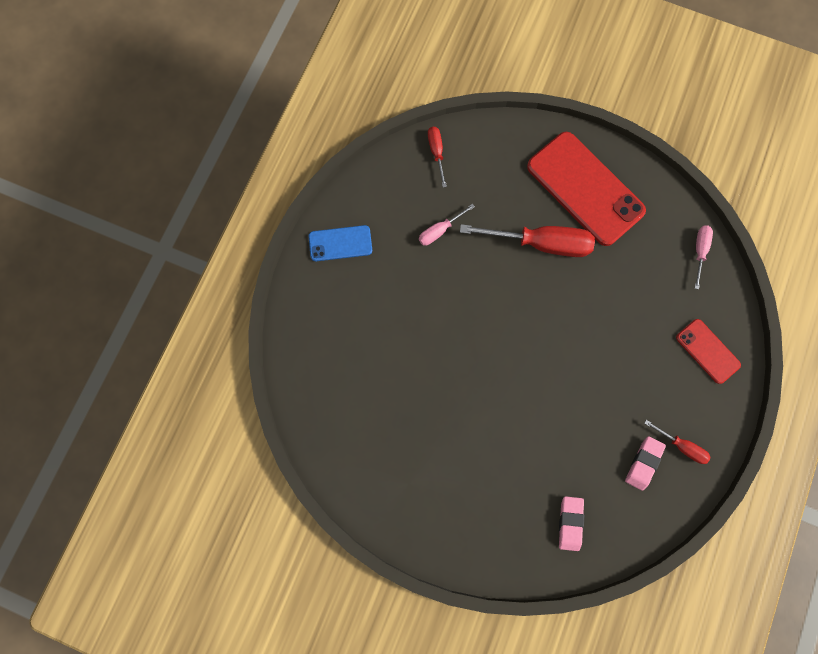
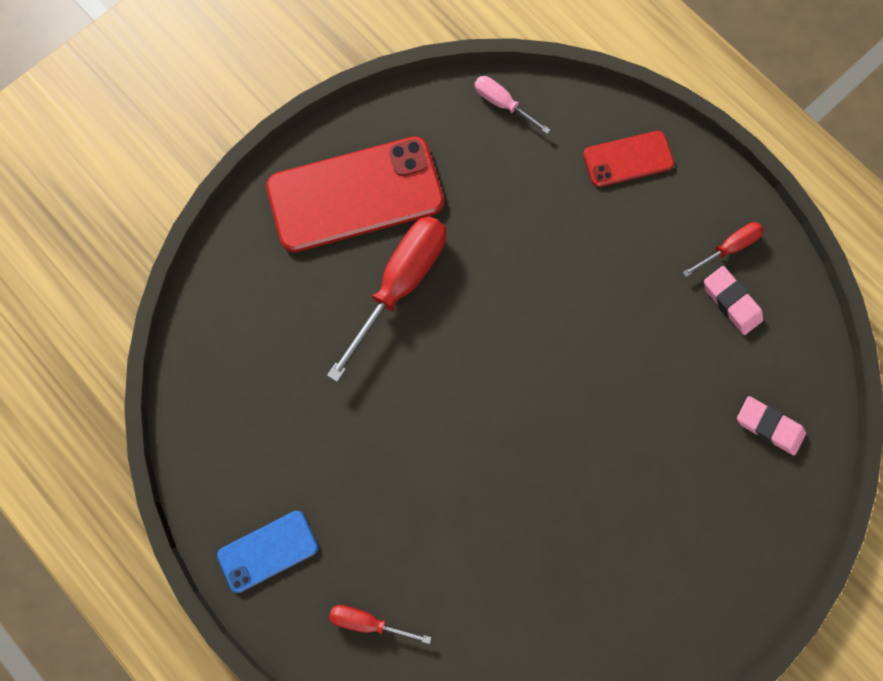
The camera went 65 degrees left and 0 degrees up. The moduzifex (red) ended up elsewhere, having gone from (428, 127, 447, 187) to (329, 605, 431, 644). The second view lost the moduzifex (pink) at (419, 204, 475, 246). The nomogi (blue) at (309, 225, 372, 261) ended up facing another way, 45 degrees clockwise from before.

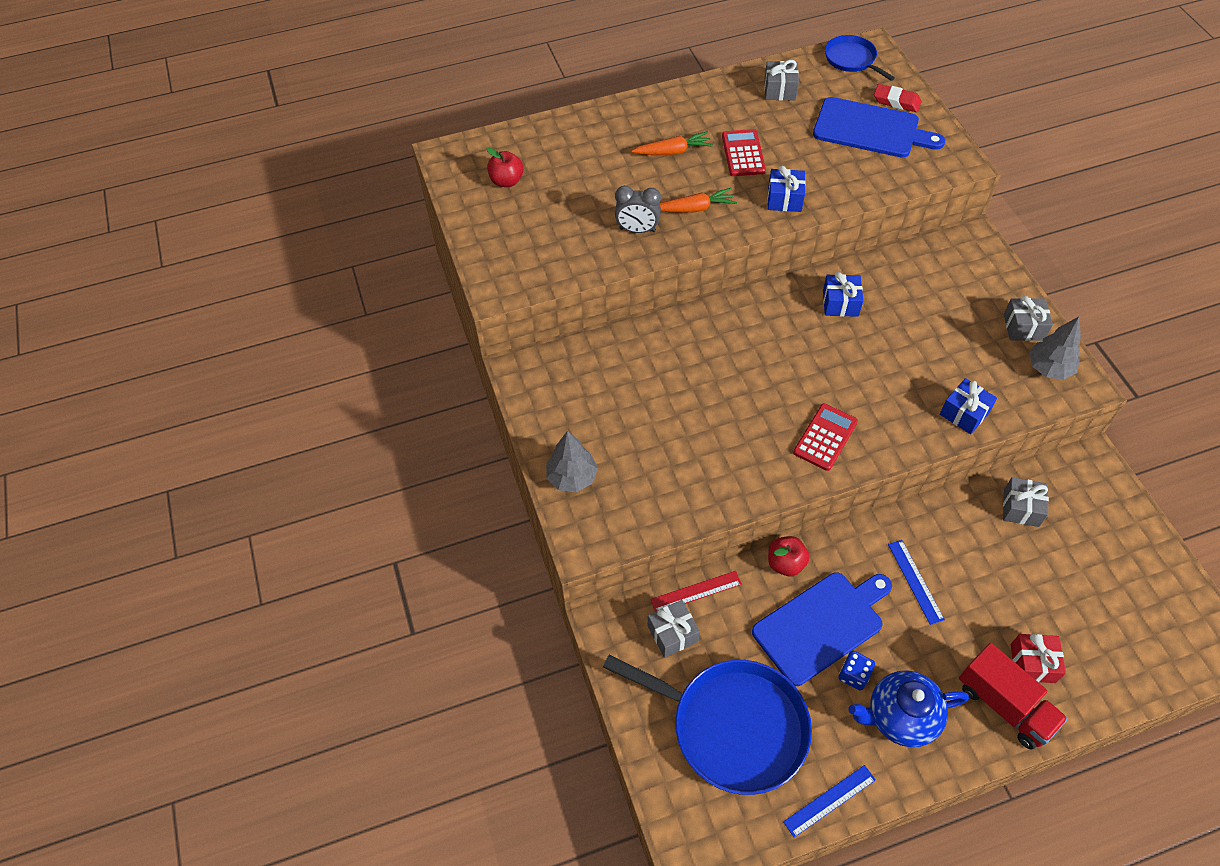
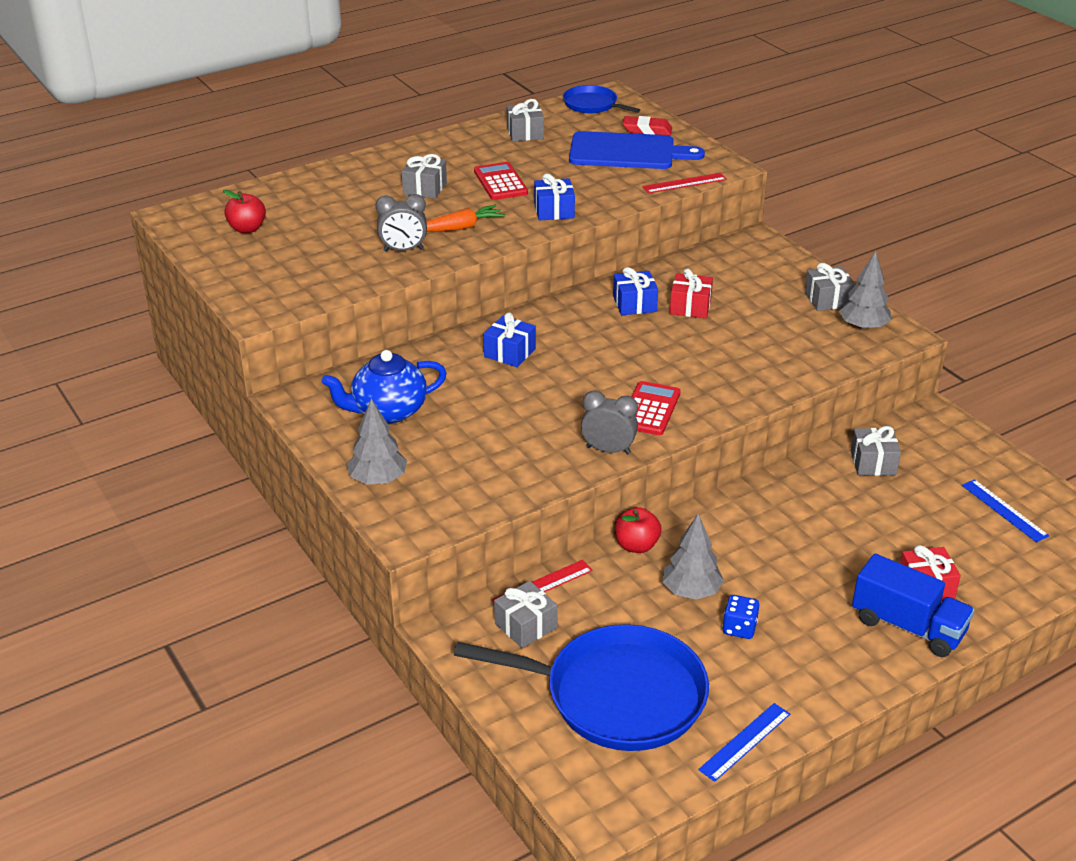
The camera went 15 degrees left and 20 degrees down. Where the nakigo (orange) stood at (631, 132, 713, 155), the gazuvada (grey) came to stand at (402, 154, 447, 199). The gazuvada (blue) ended up elsewhere, having gone from (940, 378, 997, 434) to (483, 313, 536, 367). The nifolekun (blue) ended up elsewhere, having gone from (888, 540, 945, 625) to (962, 479, 1049, 542). Where the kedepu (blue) stood at (752, 572, 892, 686), the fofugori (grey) came to stand at (663, 514, 724, 600). What was the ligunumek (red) at (959, 643, 1068, 750) turned into the ligunumek (blue) at (852, 554, 975, 657). The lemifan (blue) ended up elsewhere, having gone from (848, 670, 969, 747) to (322, 350, 447, 423). The second view gained the nifolekun (red) at (642, 173, 727, 193). The second view gained the gazuvada (red) at (670, 268, 713, 319). The second view gained the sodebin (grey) at (581, 391, 638, 455).

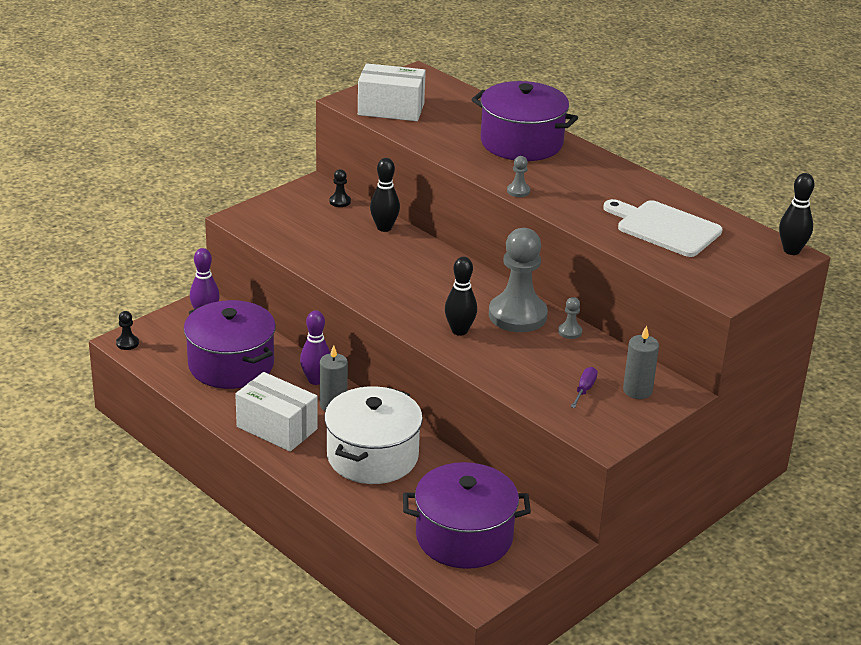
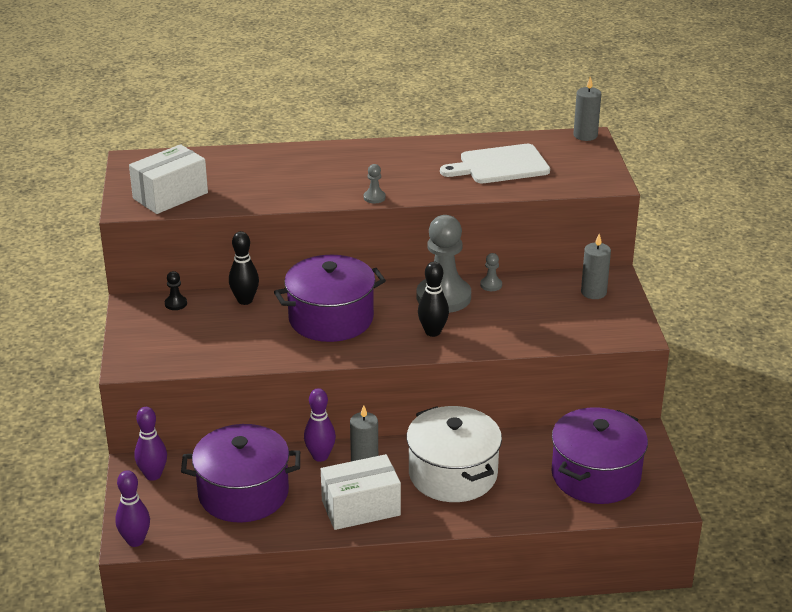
The camera went 50 degrees left and 0 degrees up. The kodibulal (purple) ended up elsewhere, having gone from (471, 81, 578, 161) to (274, 255, 386, 342). Where the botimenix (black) stood at (779, 173, 814, 255), the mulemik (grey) came to stand at (573, 76, 601, 141). Where the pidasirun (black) stood at (116, 311, 139, 350), the botimenix (purple) came to stand at (115, 470, 150, 547). The second view lost the moduzifex (purple) at (571, 367, 598, 408).

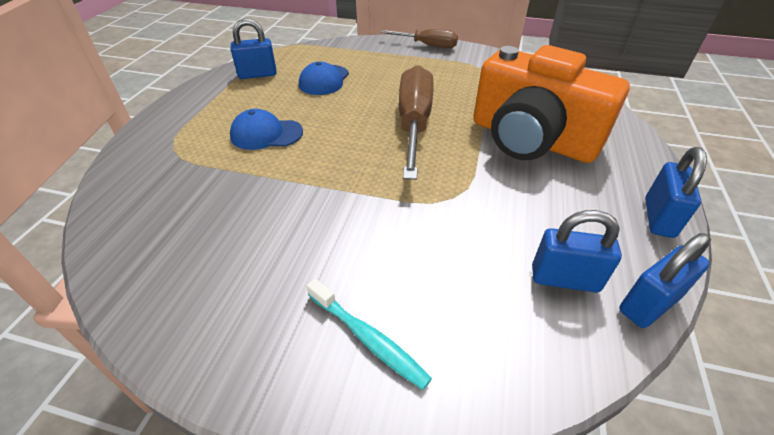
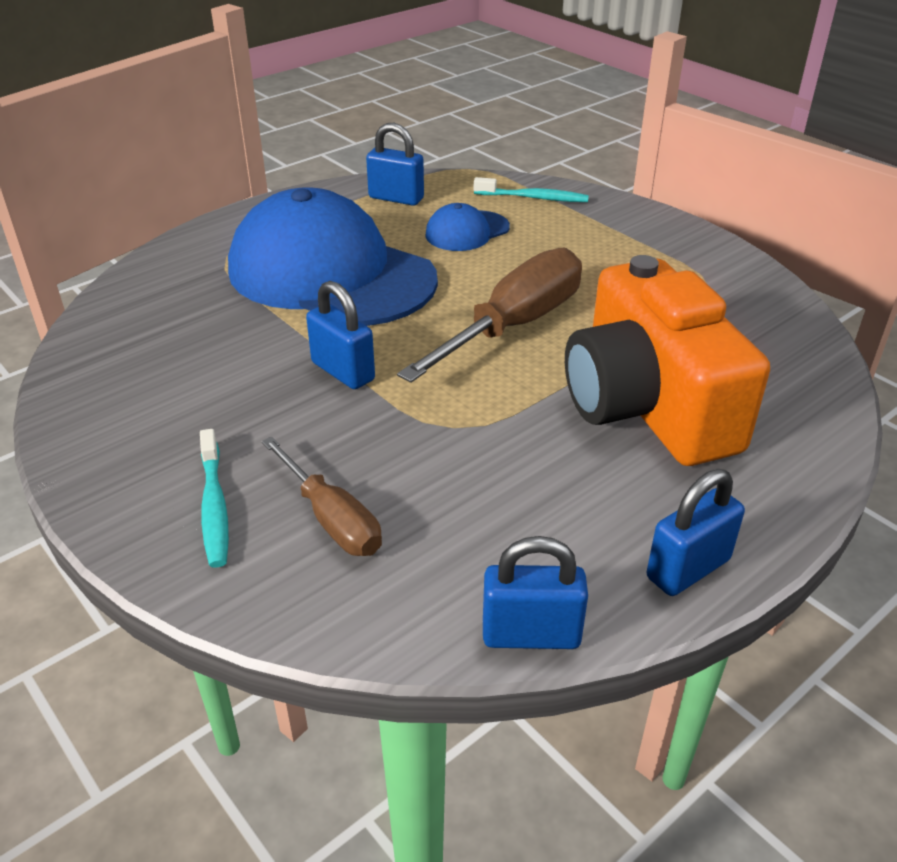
The camera went 35 degrees right and 5 degrees down. The moduzifex (brown) ended up elsewhere, having gone from (380, 29, 458, 48) to (262, 437, 382, 556). The size of the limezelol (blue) at (230, 109, 303, 150) changed by a factor of 2.32. The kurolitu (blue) ended up elsewhere, having gone from (532, 210, 622, 293) to (306, 281, 375, 389). The second view gained the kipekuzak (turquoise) at (474, 177, 589, 202).

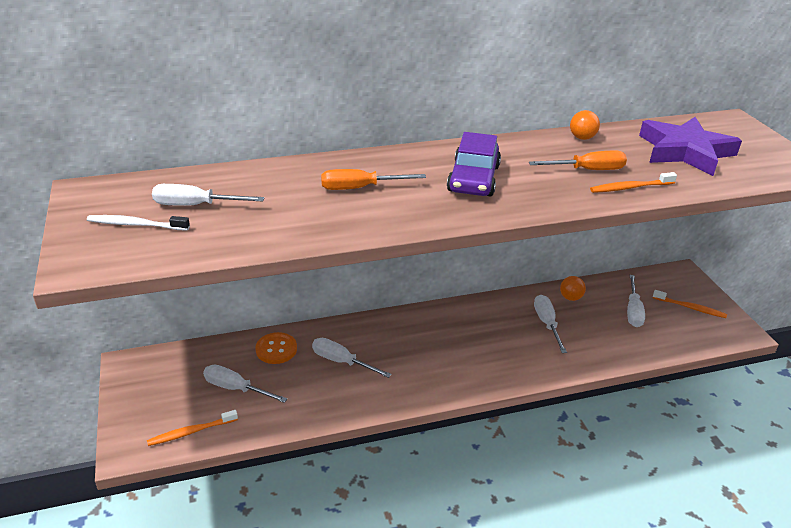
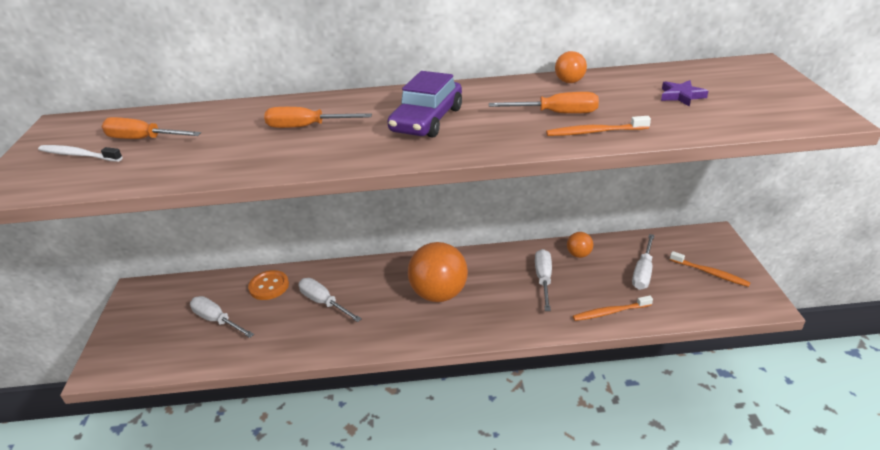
The camera went 15 degrees right and 0 degrees up. The size of the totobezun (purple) at (639, 117, 742, 176) changed by a factor of 0.42. What was the moduzifex (white) at (152, 184, 264, 206) turned into the moduzifex (orange) at (101, 117, 201, 139). The kipekuzak (orange) ended up elsewhere, having gone from (147, 410, 238, 446) to (573, 296, 653, 321). The second view gained the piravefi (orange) at (408, 242, 468, 302).

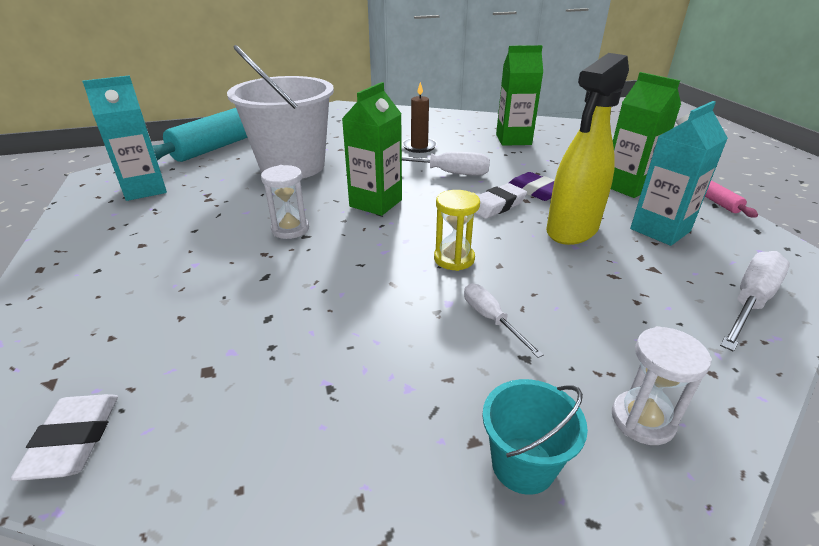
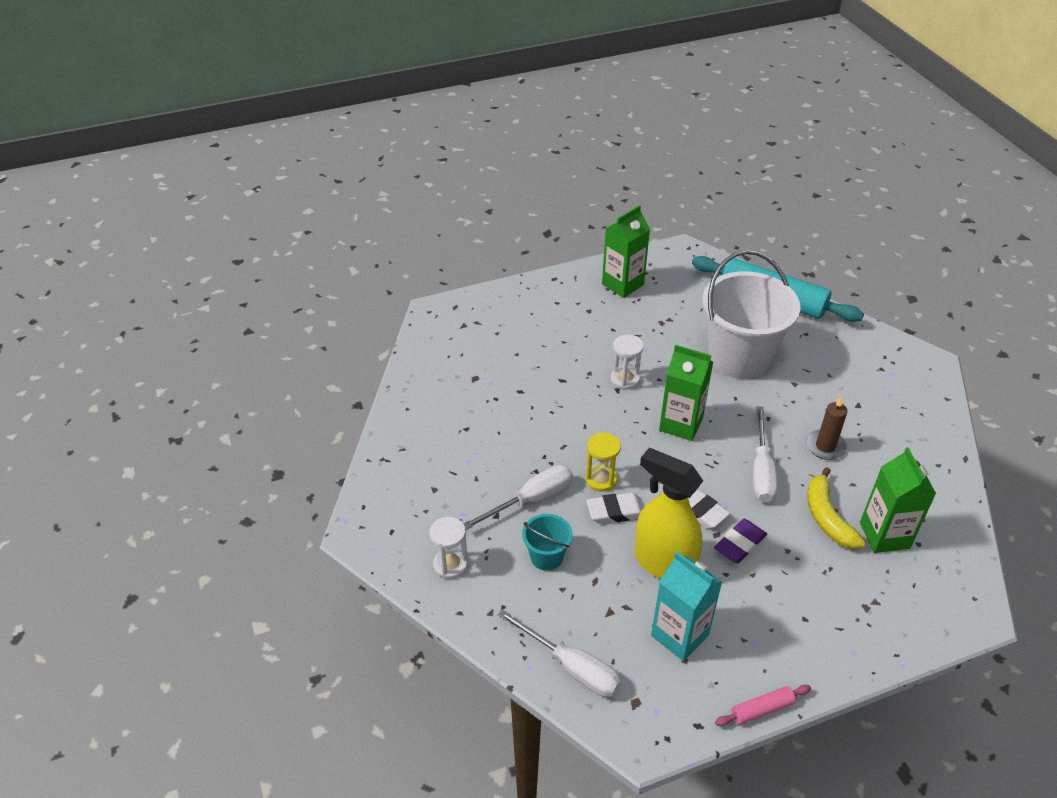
The camera went 85 degrees right and 10 degrees up. The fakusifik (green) ended up elsewhere, having gone from (611, 72, 681, 198) to (602, 205, 650, 298). The second view lost the fakusifik (turquoise) at (82, 75, 167, 201). The size of the moduzifex (white) at (464, 283, 544, 358) changed by a factor of 1.64. The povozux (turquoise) ended up elsewhere, having gone from (482, 379, 588, 495) to (522, 514, 573, 571). The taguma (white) ended up elsewhere, having gone from (11, 394, 118, 481) to (586, 493, 644, 524). The second view gained the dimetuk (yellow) at (807, 467, 866, 549).

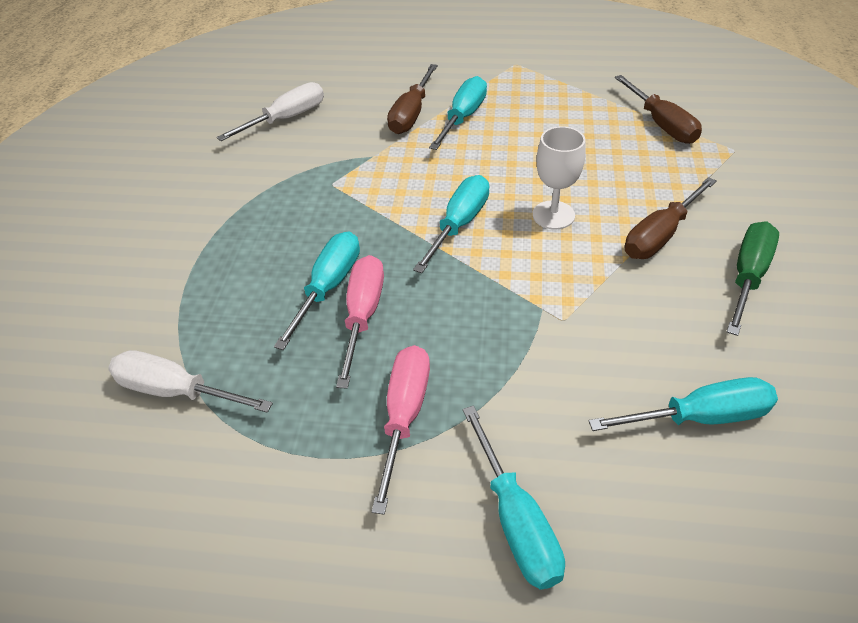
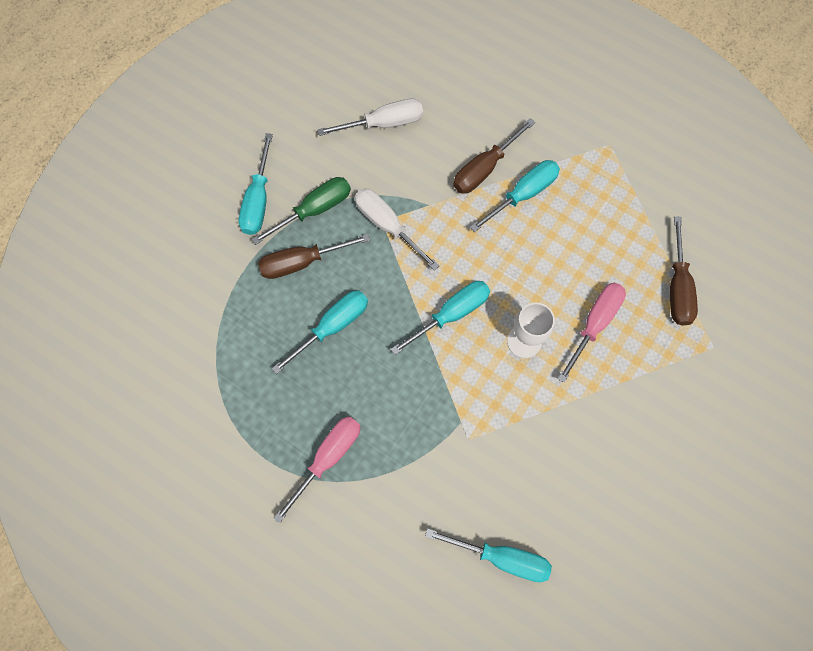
The camera went 25 degrees right and 25 degrees up. The moduzifex (brown) ended up elsewhere, having gone from (625, 177, 716, 259) to (258, 234, 370, 279). The moduzifex (green) ended up elsewhere, having gone from (727, 221, 779, 336) to (251, 177, 351, 245). The moduzifex (pink) ended up elsewhere, having gone from (336, 255, 384, 389) to (558, 283, 626, 383). The moduzifex (white) ended up elsewhere, having gone from (108, 350, 273, 413) to (355, 189, 440, 271). The moduzifex (turquoise) ended up elsewhere, having gone from (463, 405, 565, 590) to (239, 133, 273, 235).

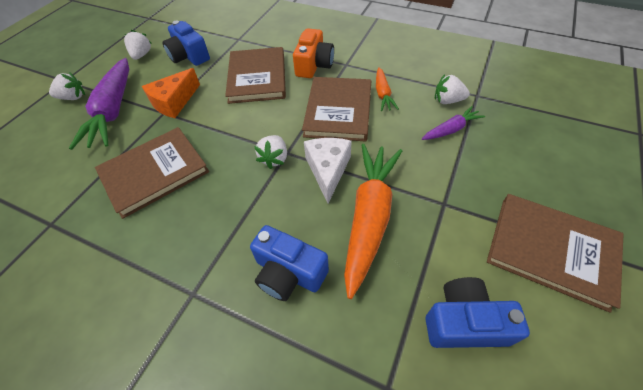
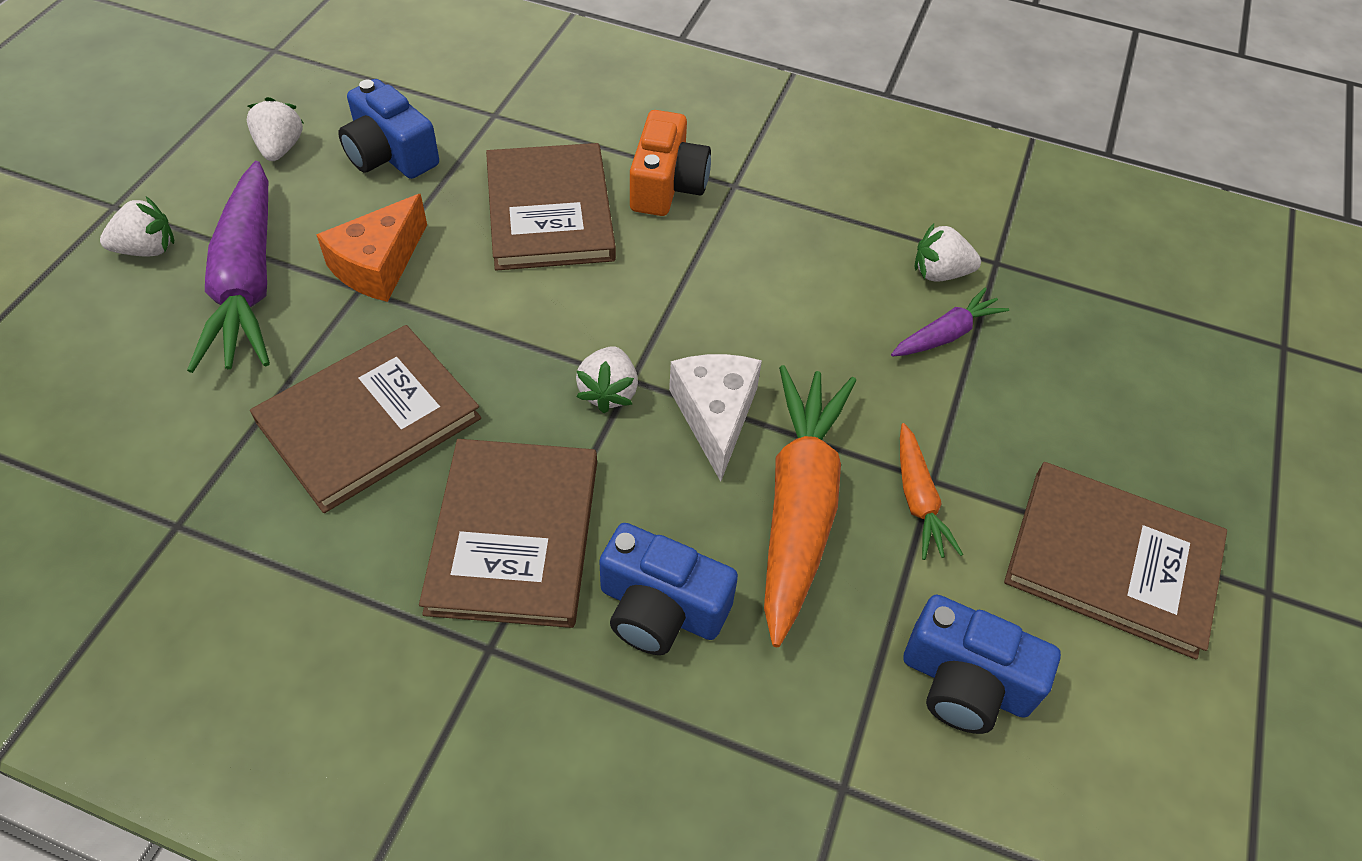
The camera went 10 degrees left and 0 degrees up. The nakigo (orange) ended up elsewhere, having gone from (376, 67, 399, 111) to (900, 423, 963, 560). The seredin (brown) ended up elsewhere, having gone from (302, 77, 371, 141) to (419, 439, 597, 628). The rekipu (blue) at (426, 277, 530, 348) ended up facing another way, 150 degrees counterclockwise from before.

